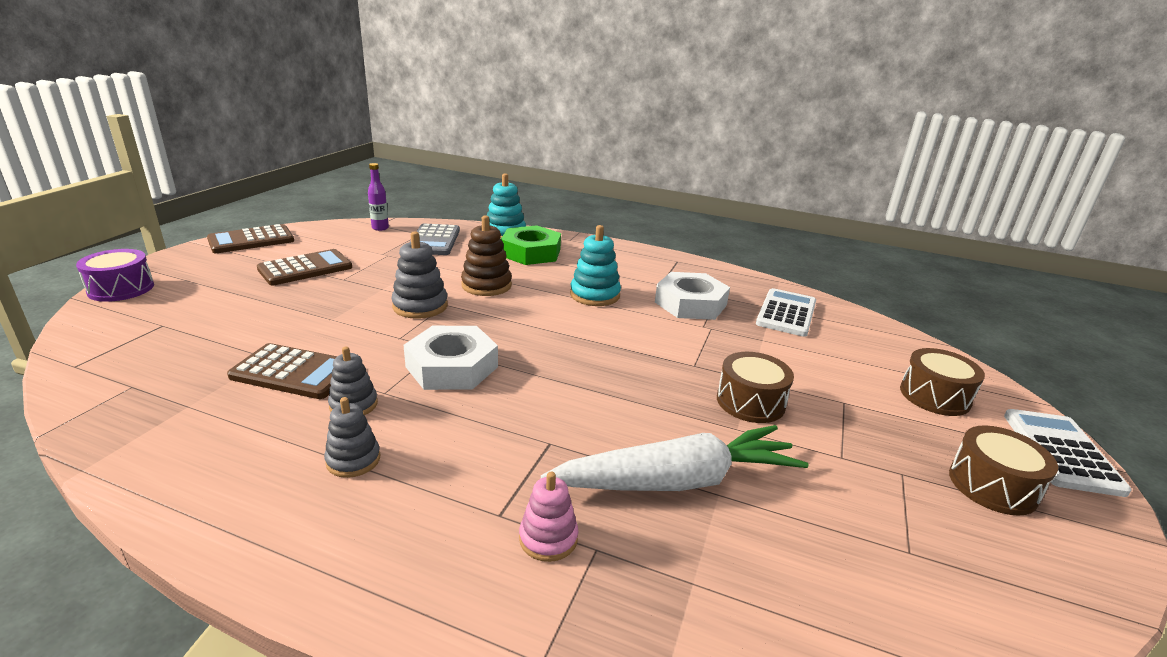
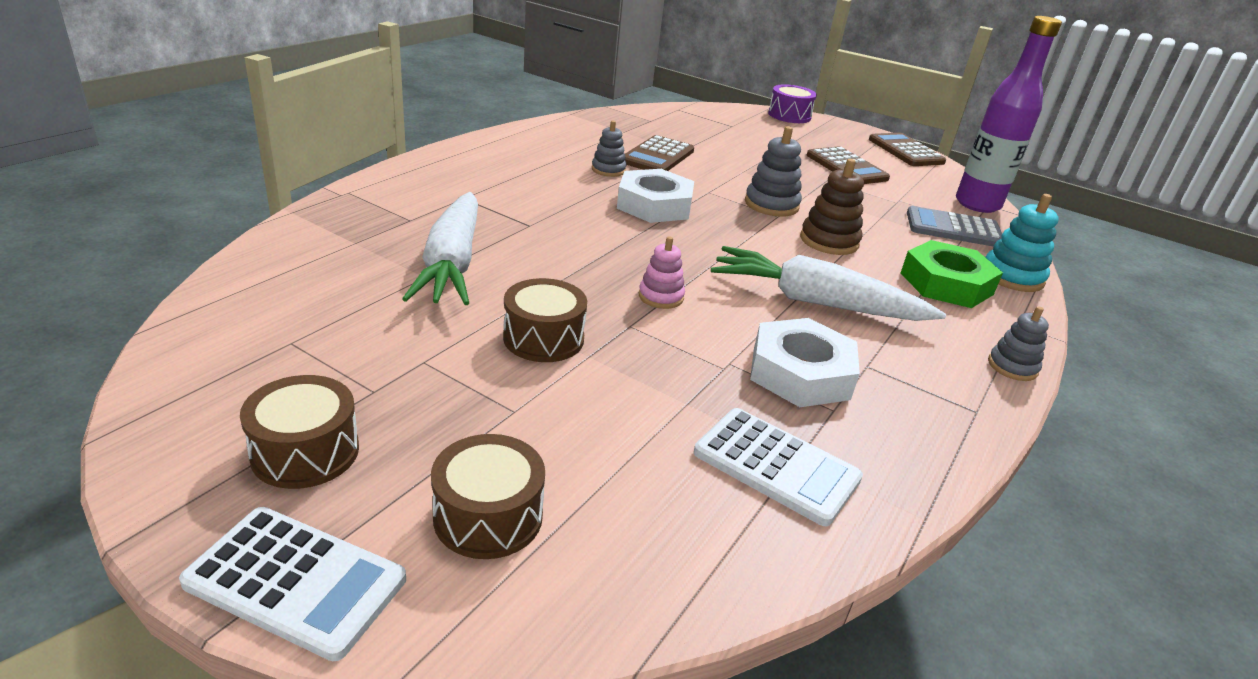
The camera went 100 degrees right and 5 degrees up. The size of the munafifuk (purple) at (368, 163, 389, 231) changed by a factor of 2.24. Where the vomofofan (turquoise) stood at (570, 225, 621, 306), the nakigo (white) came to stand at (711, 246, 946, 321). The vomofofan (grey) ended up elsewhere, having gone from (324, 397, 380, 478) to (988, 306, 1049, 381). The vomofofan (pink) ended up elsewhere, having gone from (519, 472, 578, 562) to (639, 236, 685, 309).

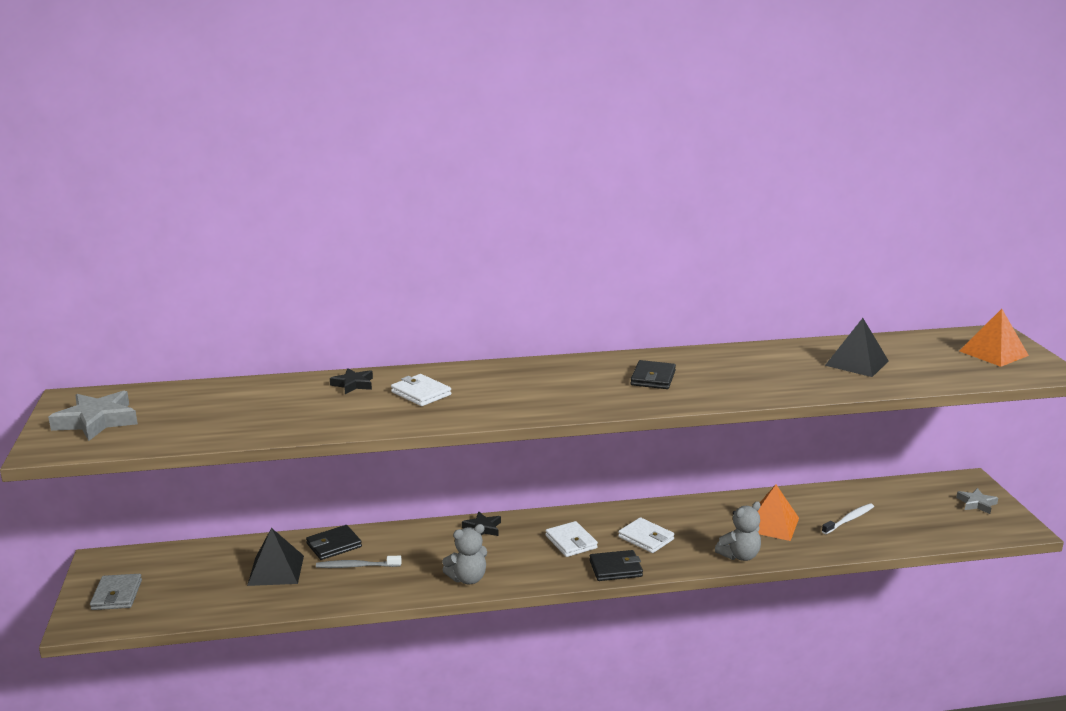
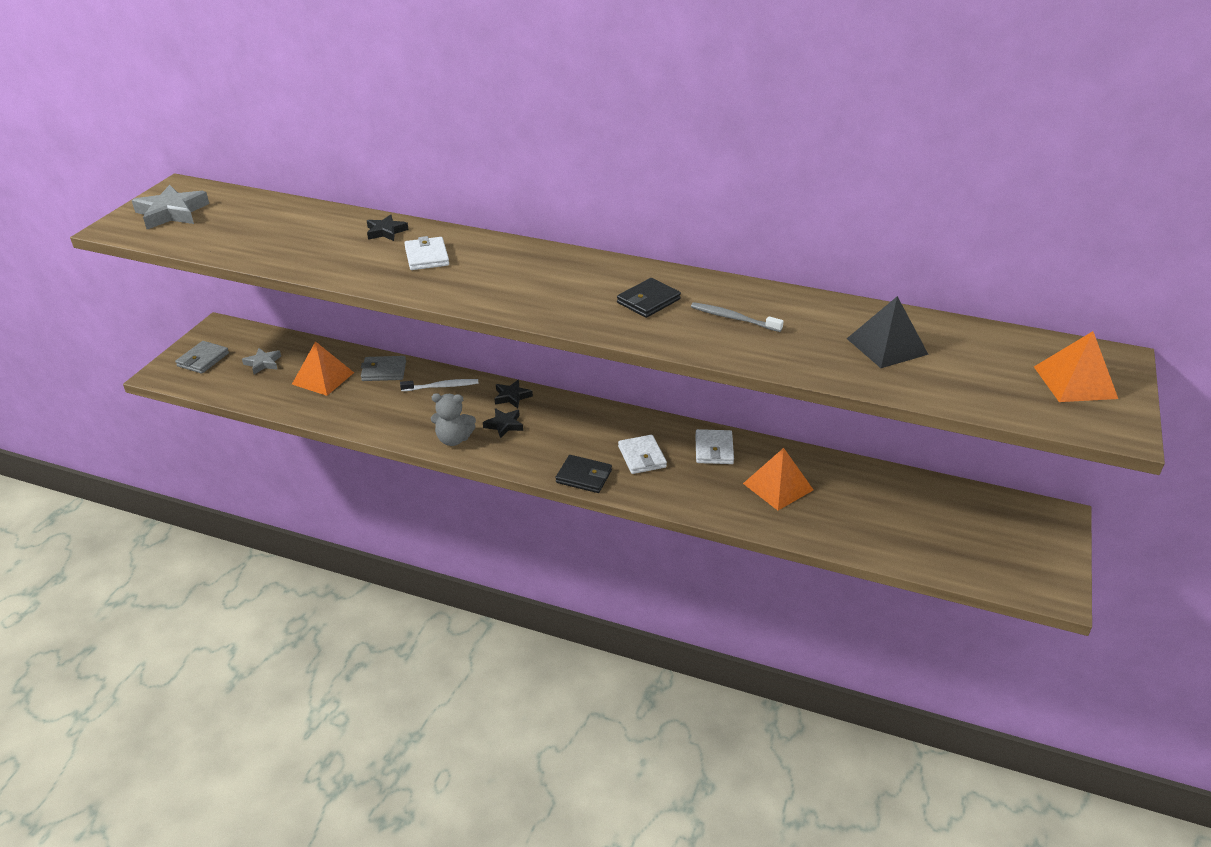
The camera went 30 degrees right and 15 degrees up. The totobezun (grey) ended up elsewhere, having gone from (956, 488, 998, 514) to (242, 348, 281, 374). The second view lost the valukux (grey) at (715, 502, 761, 561). The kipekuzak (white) ended up elsewhere, having gone from (822, 503, 874, 534) to (400, 379, 478, 391). The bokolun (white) ended up elsewhere, having gone from (545, 521, 598, 557) to (695, 429, 734, 464). What was the bokolun (black) at (306, 525, 362, 560) turned into the bokolun (grey) at (361, 356, 406, 381). What was the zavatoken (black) at (247, 528, 304, 586) turned into the zavatoken (orange) at (292, 341, 354, 396). The kipekuzak (grey) ended up elsewhere, having gone from (316, 556, 402, 568) to (691, 302, 784, 332). The second view gained the totobezun (black) at (483, 408, 523, 439).

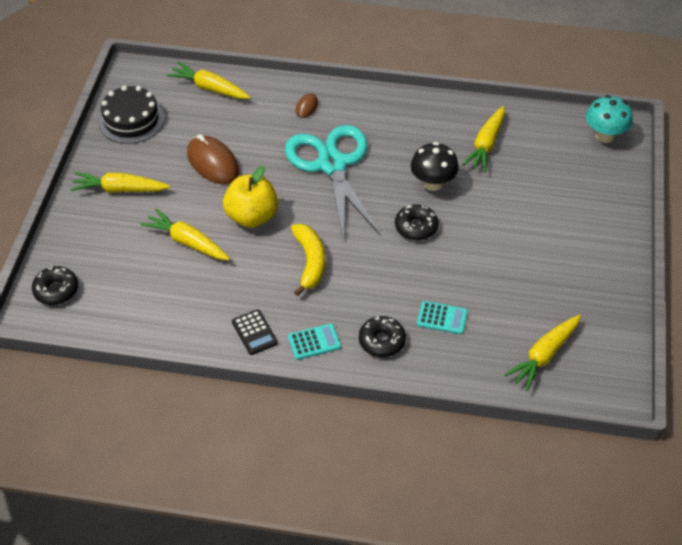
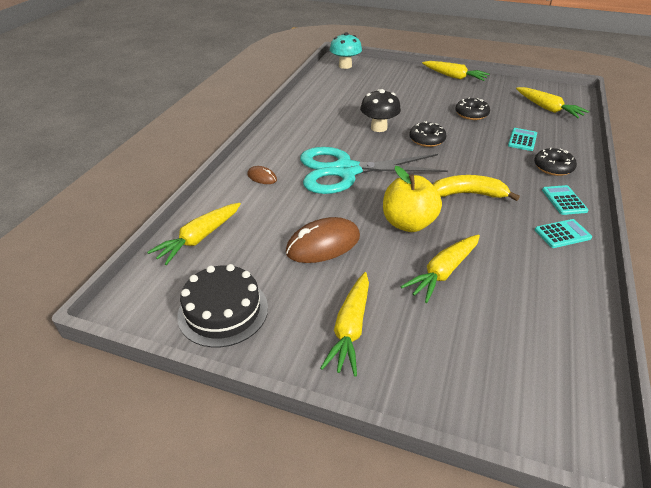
The camera went 80 degrees left and 10 degrees down. The nakigo (yellow) ended up elsewhere, having gone from (462, 106, 505, 172) to (422, 61, 490, 81). The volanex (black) ended up elsewhere, having gone from (32, 266, 78, 305) to (455, 97, 490, 120). What was the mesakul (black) at (232, 309, 278, 355) turned into the mesakul (turquoise) at (535, 219, 592, 248).

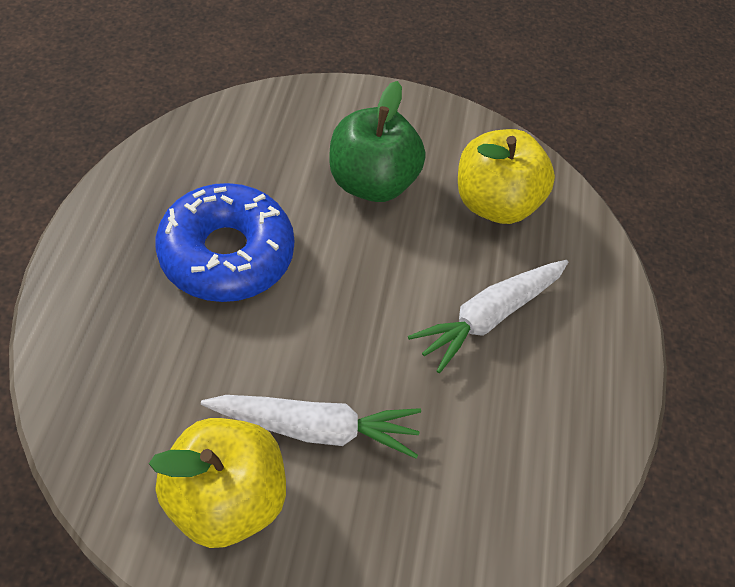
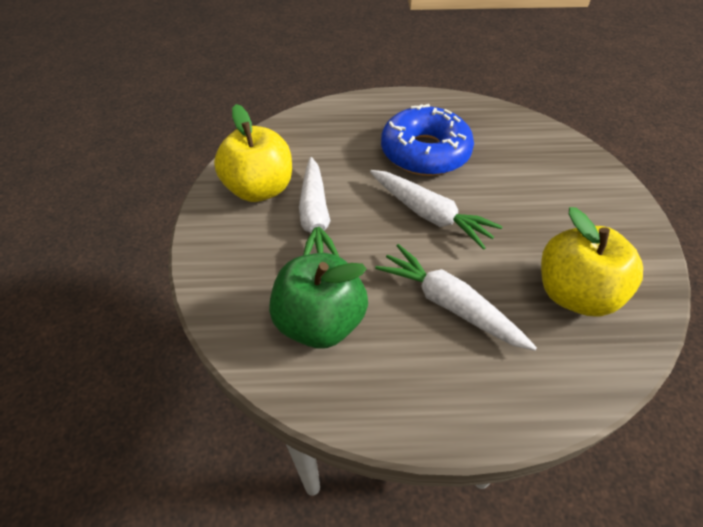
The camera went 85 degrees right and 5 degrees down. The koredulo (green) ended up elsewhere, having gone from (329, 81, 425, 202) to (269, 253, 368, 348). The second view gained the nakigo (white) at (370, 170, 503, 250).

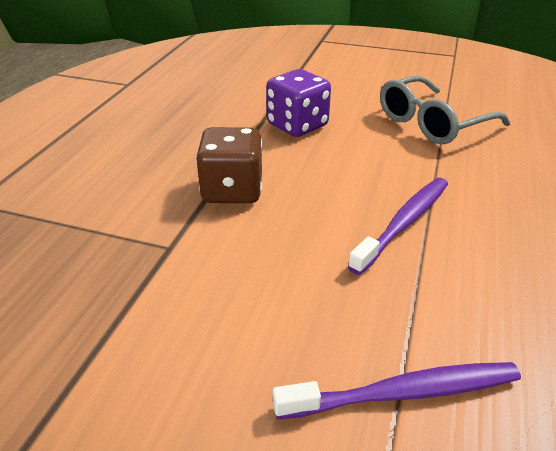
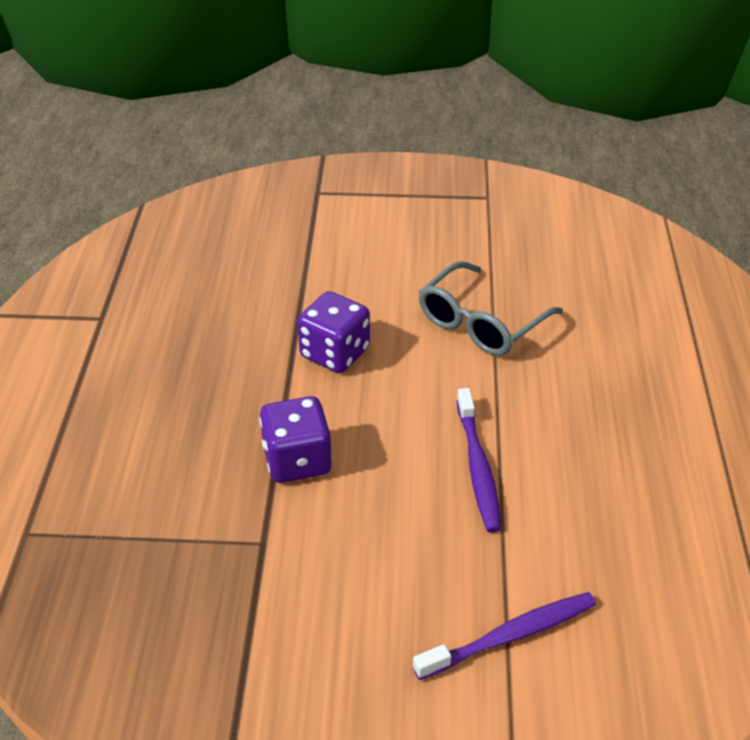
The camera went 15 degrees left and 5 degrees up. What was the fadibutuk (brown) at (196, 127, 262, 203) turned into the fadibutuk (purple) at (259, 396, 332, 483). The kipekuzak (purple) at (348, 178, 448, 275) ended up facing another way, 150 degrees clockwise from before.

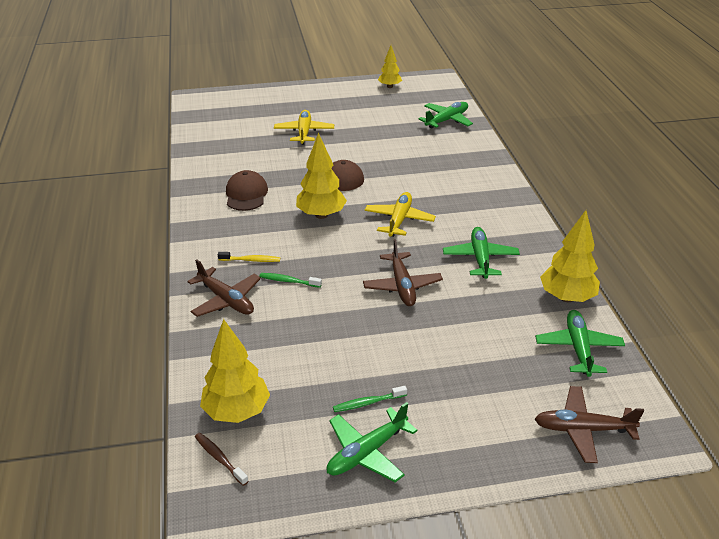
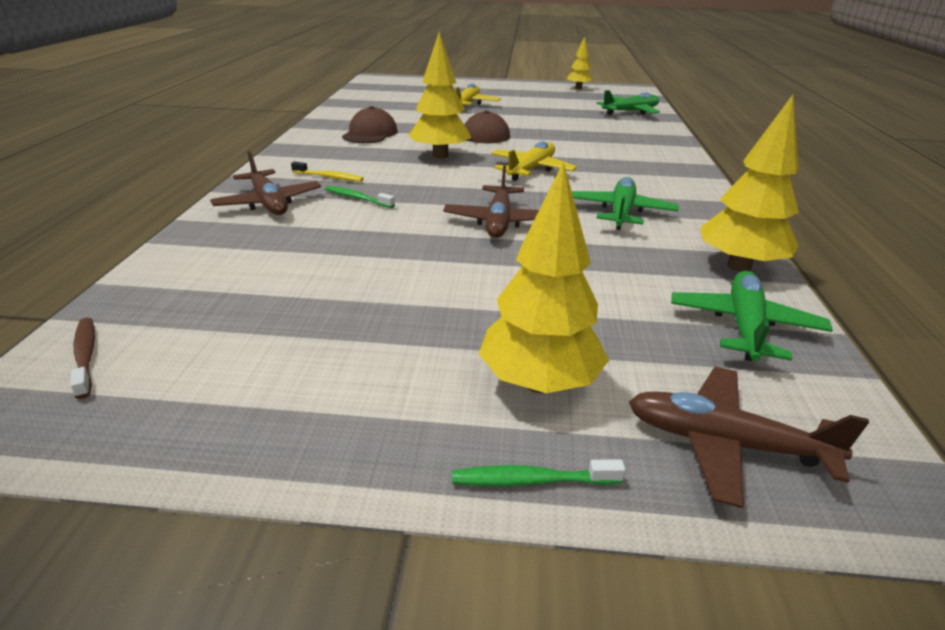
The camera went 15 degrees right and 5 degrees down. The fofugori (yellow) ended up elsewhere, having gone from (200, 319, 270, 423) to (479, 162, 609, 393). The kipekuzak (green) ended up elsewhere, having gone from (333, 386, 407, 412) to (452, 460, 625, 486). The second view lost the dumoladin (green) at (326, 402, 417, 482).

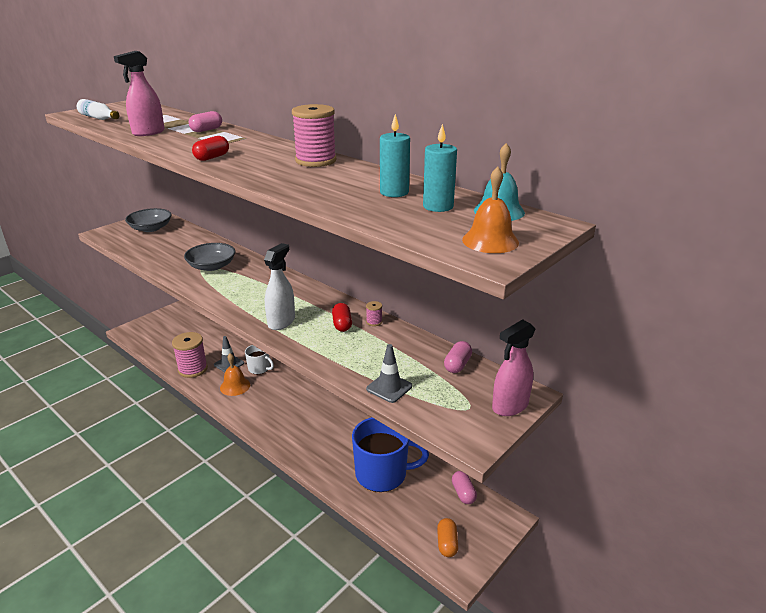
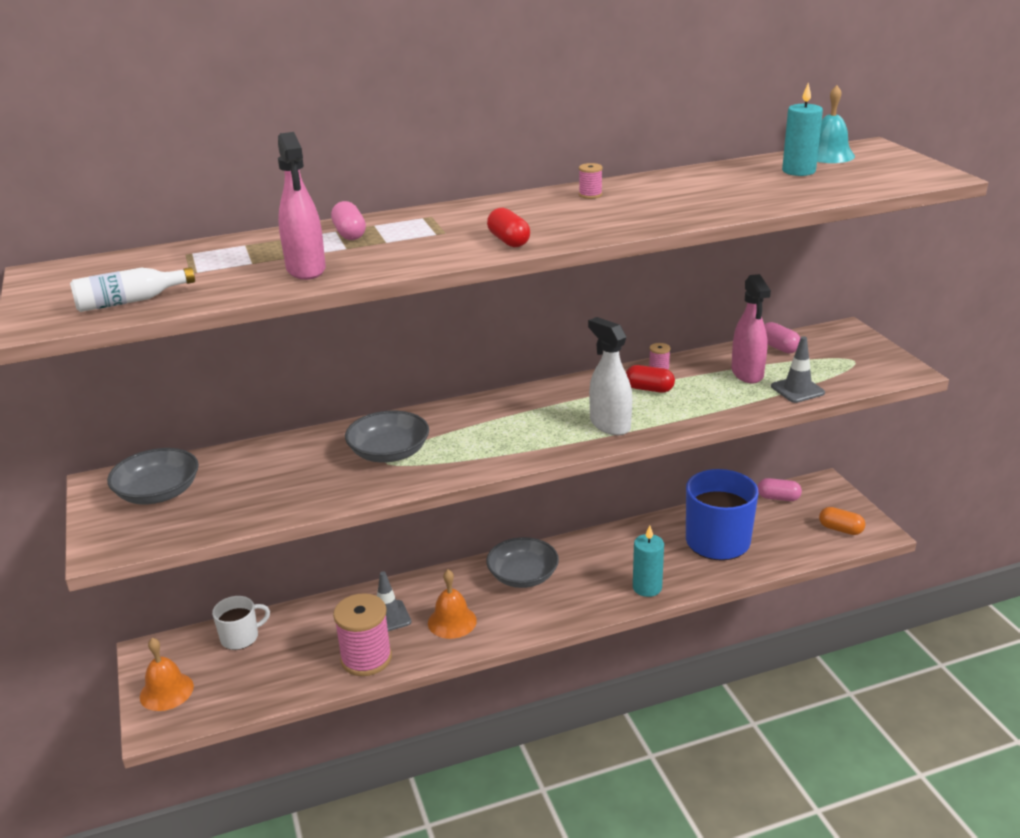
The camera went 60 degrees left and 0 degrees up. The size of the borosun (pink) at (292, 104, 336, 167) changed by a factor of 0.43. The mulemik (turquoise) ended up elsewhere, having gone from (380, 114, 410, 197) to (633, 525, 664, 597). The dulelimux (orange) ended up elsewhere, having gone from (462, 167, 519, 253) to (140, 638, 194, 711). The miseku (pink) ended up elsewhere, having gone from (492, 320, 536, 416) to (731, 274, 771, 383). The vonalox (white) ended up elsewhere, having gone from (245, 345, 274, 374) to (212, 596, 270, 650). The second view gained the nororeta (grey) at (486, 537, 559, 588).

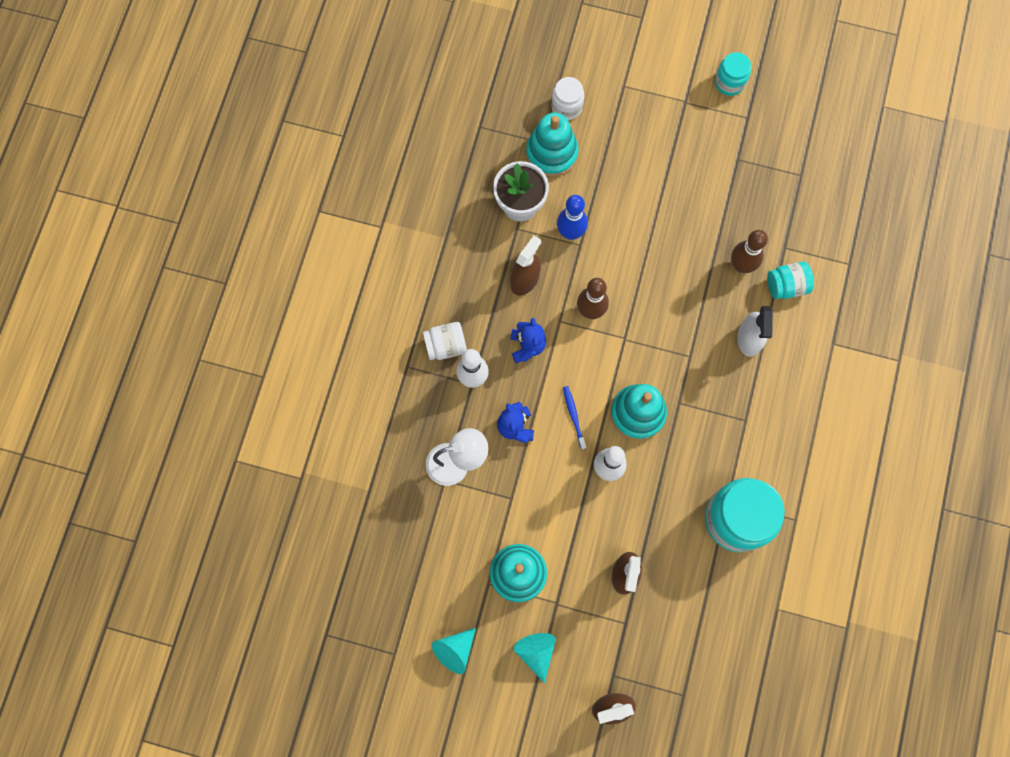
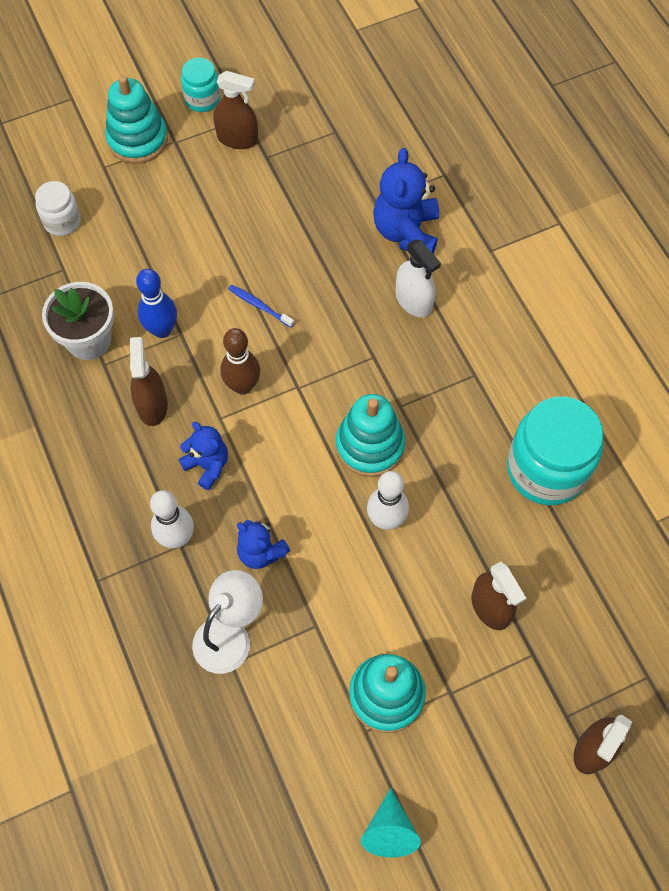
The camera went 40 degrees left and 10 degrees down. The vomofofan (turquoise) ended up elsewhere, having gone from (526, 113, 579, 177) to (105, 75, 168, 164). The second view lost the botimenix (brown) at (731, 230, 768, 273). Where the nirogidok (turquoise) stood at (767, 261, 814, 299), the valukux (blue) came to stand at (373, 148, 439, 253). The second view lost the nirogidok (white) at (423, 322, 467, 360). The kipekuzak (blue) ended up elsewhere, having gone from (563, 386, 586, 449) to (228, 285, 294, 327). The second view lost the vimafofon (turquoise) at (513, 633, 556, 683). The second view gained the miseku (brown) at (213, 71, 258, 149).

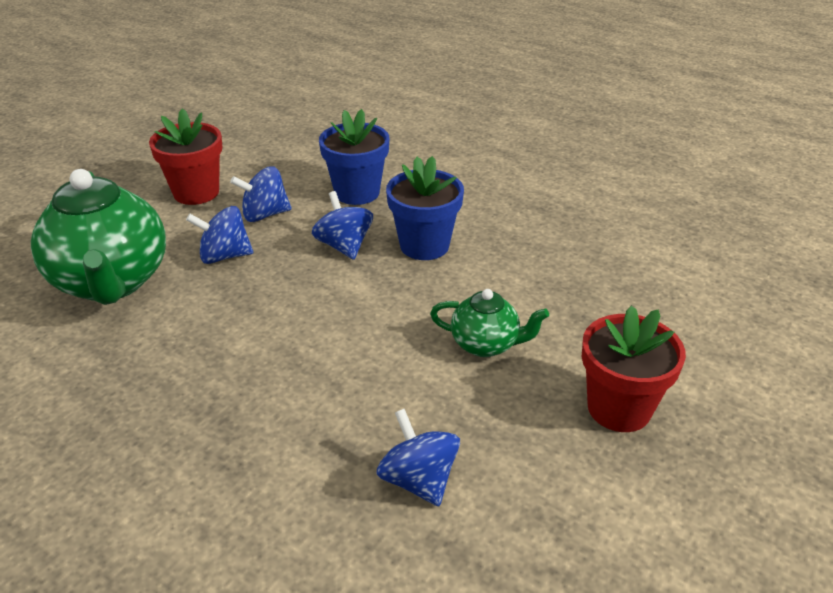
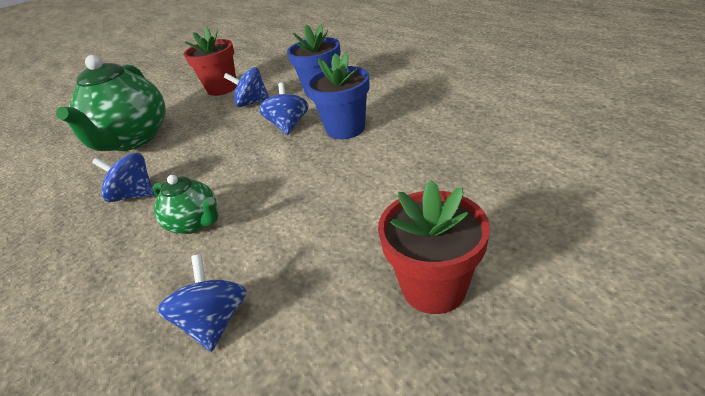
The camera went 25 degrees right and 0 degrees up. The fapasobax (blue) ended up elsewhere, having gone from (186, 206, 253, 264) to (92, 153, 154, 202). The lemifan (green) ended up elsewhere, having gone from (430, 289, 549, 357) to (153, 175, 218, 234).

